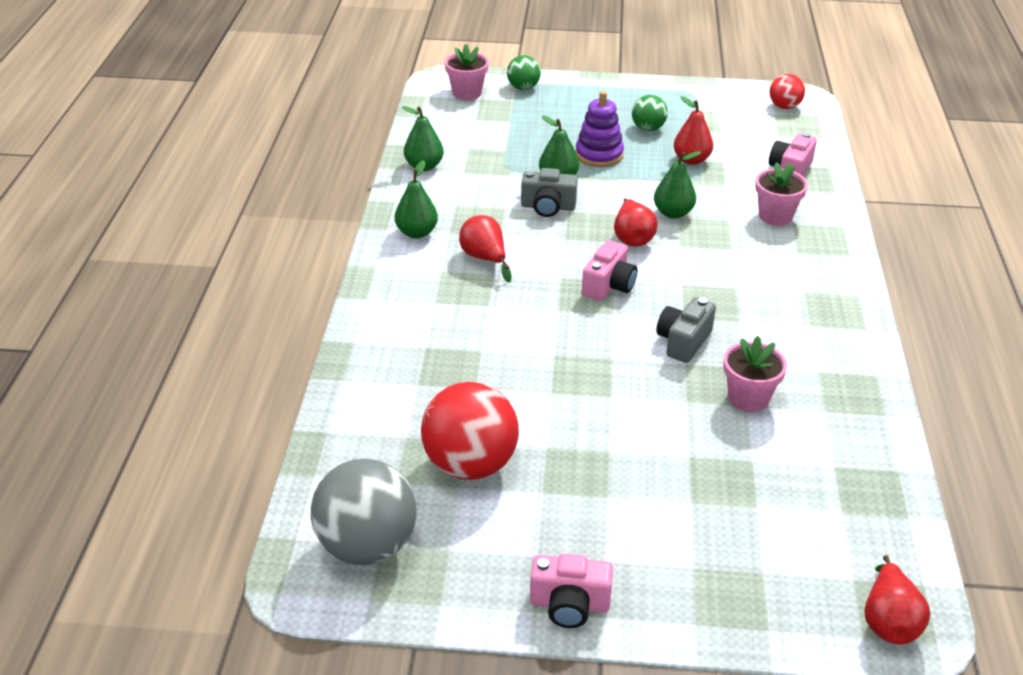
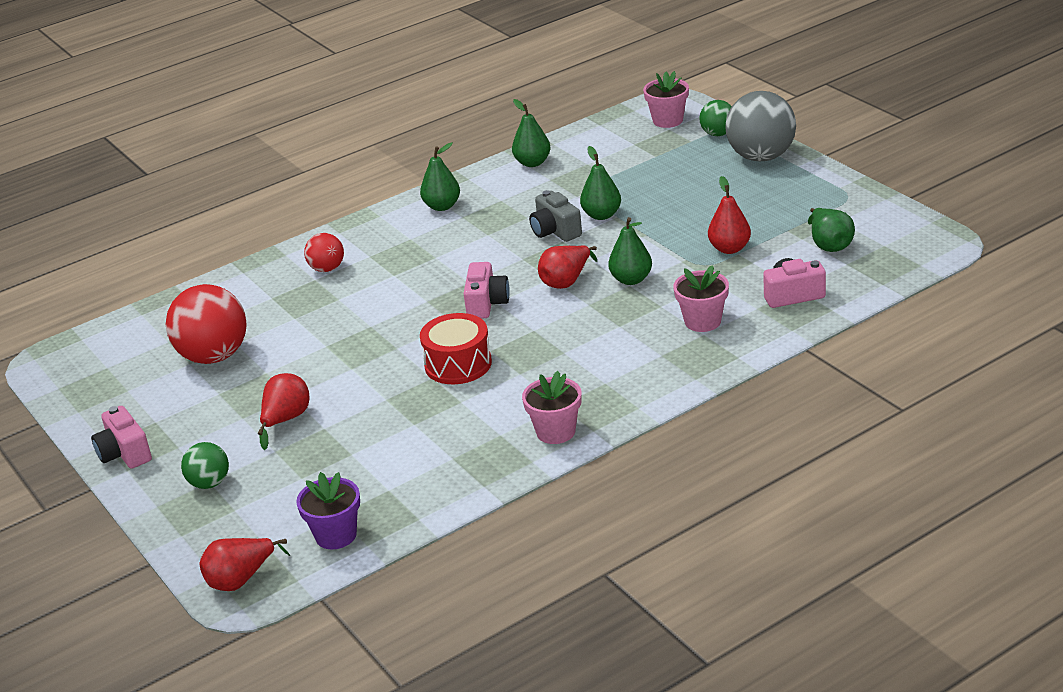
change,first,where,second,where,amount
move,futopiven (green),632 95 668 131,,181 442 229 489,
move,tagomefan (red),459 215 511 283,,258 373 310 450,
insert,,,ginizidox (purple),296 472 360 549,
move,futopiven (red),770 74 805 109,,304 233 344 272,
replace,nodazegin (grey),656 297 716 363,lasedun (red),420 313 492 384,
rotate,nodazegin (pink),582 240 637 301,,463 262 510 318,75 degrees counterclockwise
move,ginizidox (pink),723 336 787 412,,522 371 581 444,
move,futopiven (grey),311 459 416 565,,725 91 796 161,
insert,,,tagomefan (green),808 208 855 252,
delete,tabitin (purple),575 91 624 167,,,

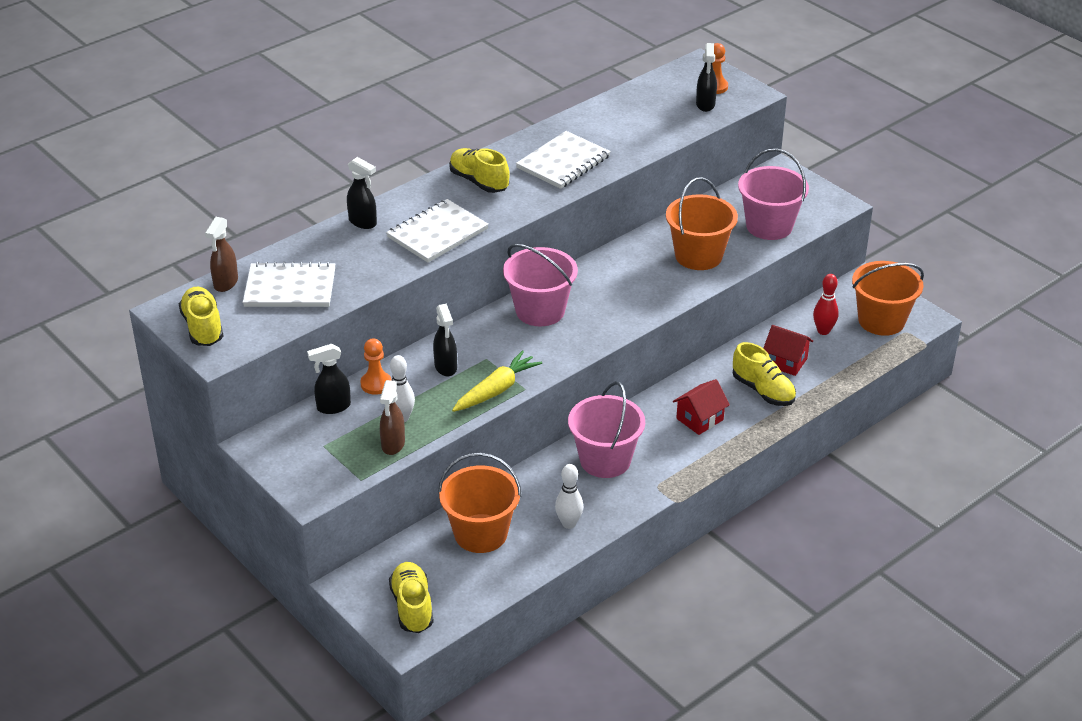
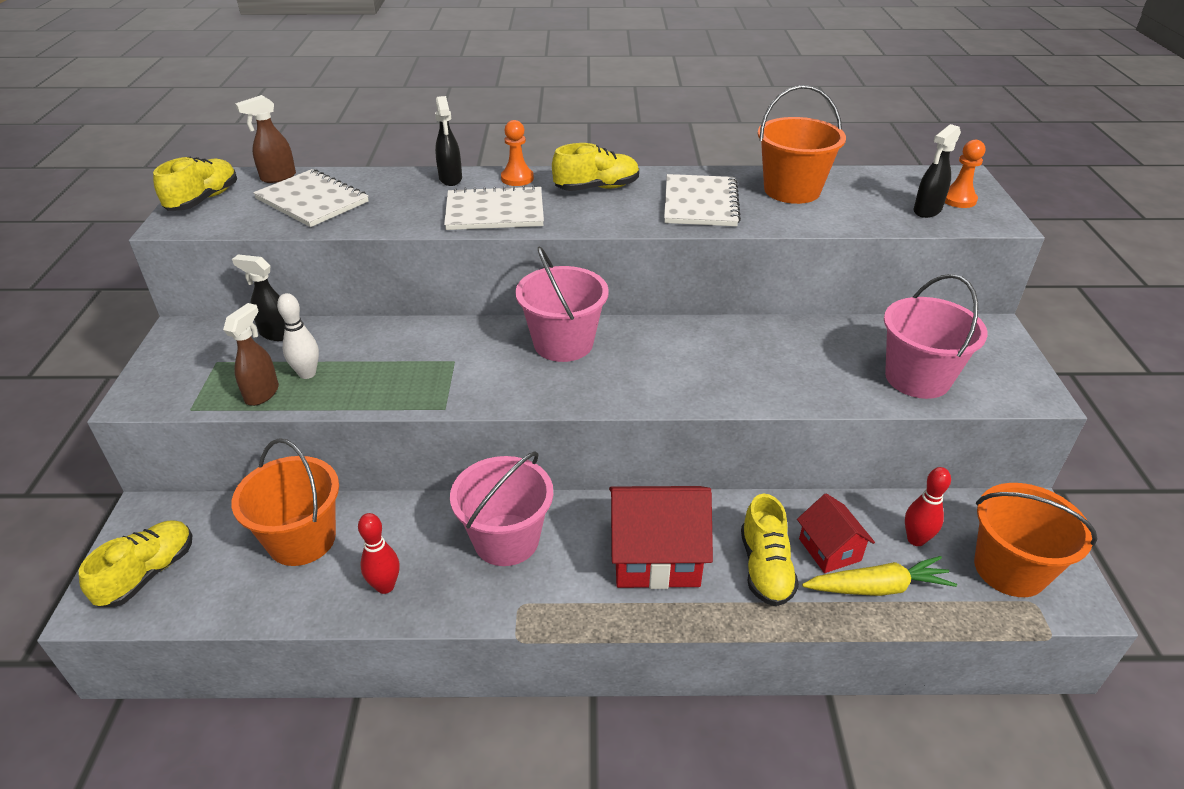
change,first,where,second,where,amount
rotate,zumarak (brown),380 380 405 455,,223 303 279 406,150 degrees clockwise
recolor,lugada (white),555 464 583 529,lugada (red),358 513 400 594,
move,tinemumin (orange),360 338 392 395,,501 120 534 186,
rotate,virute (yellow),449 148 510 193,,552 143 639 191,75 degrees clockwise
resize,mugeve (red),673 379 730 435,,609 486 713 589,x1.73
rotate,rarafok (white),516 131 611 189,,664 174 741 226,75 degrees counterclockwise
move,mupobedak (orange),666 177 738 270,,758 85 846 204,
move,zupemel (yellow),452 350 542 412,,802 556 957 596,
delete,zumarak (black),433 304 457 377,,,

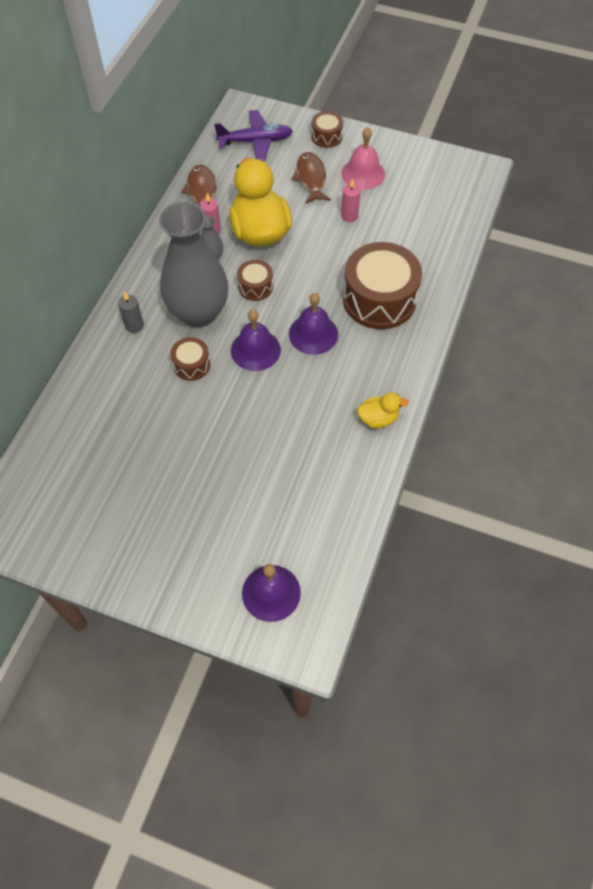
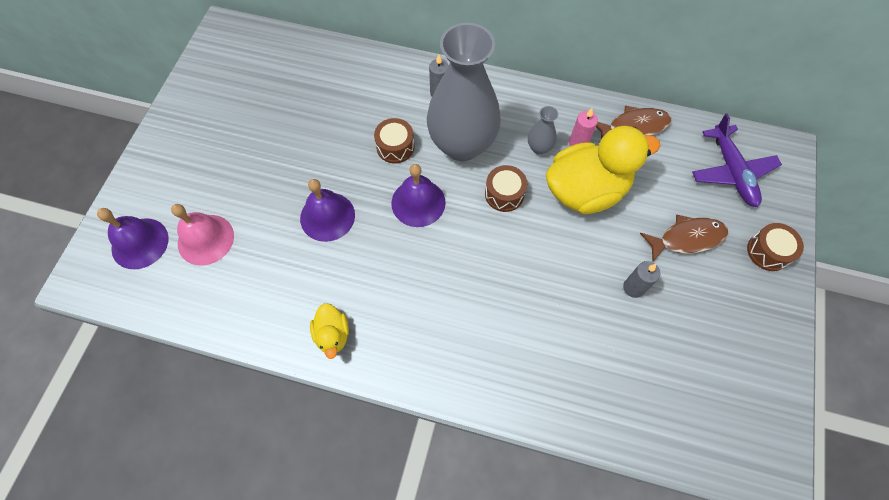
change,first,where,second,where,amount
move,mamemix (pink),341 127 385 190,,171 204 234 265,
move,mamemix (purple),289 293 338 355,,300 179 355 242,
recolor,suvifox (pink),341 178 360 222,suvifox (grey),623 261 661 298,
delete,lasedun (brown),343 242 422 329,,,

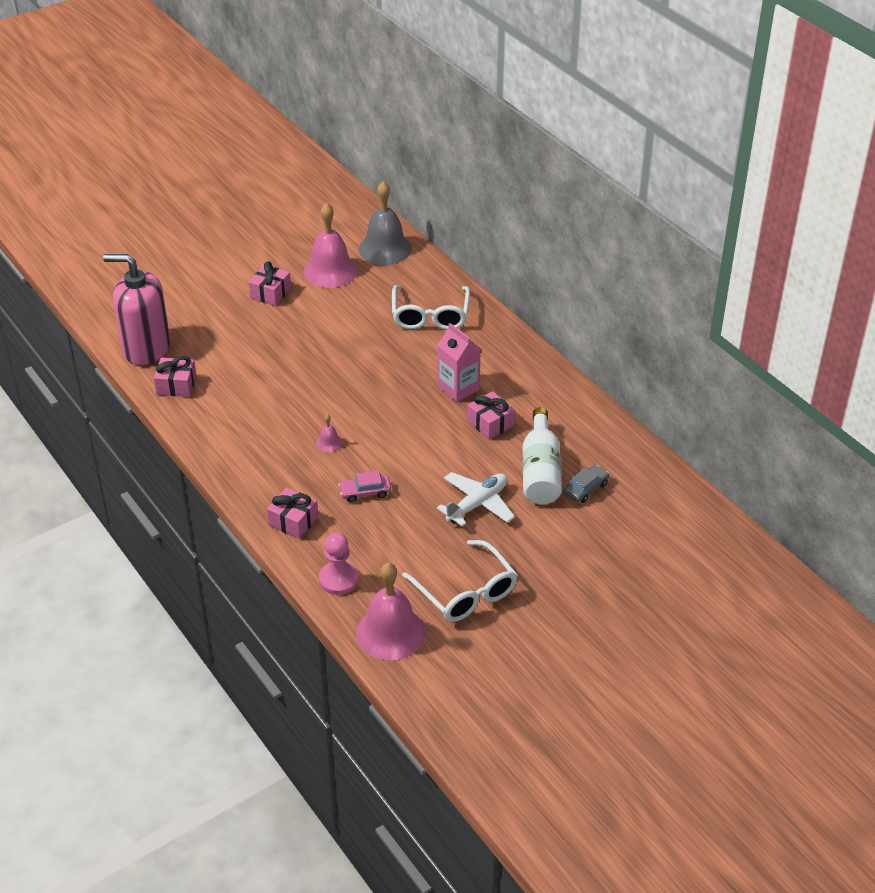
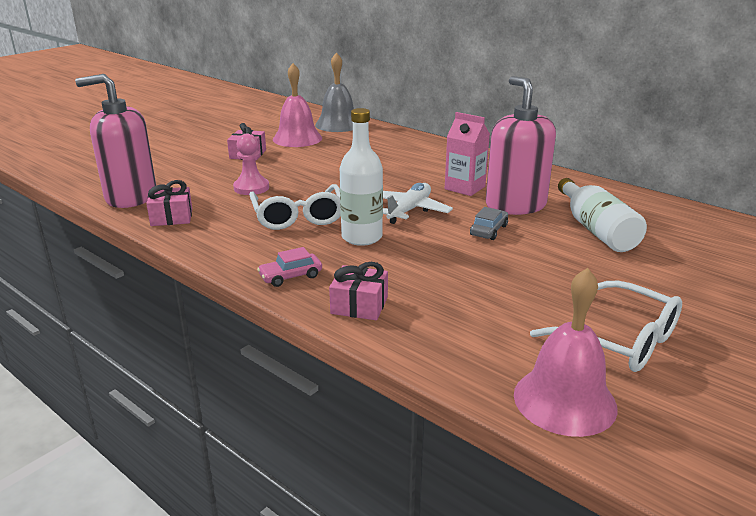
change,first,where,second,where,amount
move,tinemumin (pink),319 533 359 595,,233 134 269 195,
move,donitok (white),392 285 470 330,,249 184 341 230,
move,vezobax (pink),338 470 391 503,,257 247 322 287,
replace,mamemix (pink),316 414 342 452,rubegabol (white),340 108 383 246,
move,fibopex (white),437 472 515 526,,383 183 453 224,
move,vezobax (grey),564 465 609 503,,470 207 508 240,
replace,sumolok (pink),467 391 515 440,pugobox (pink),486 76 556 215,

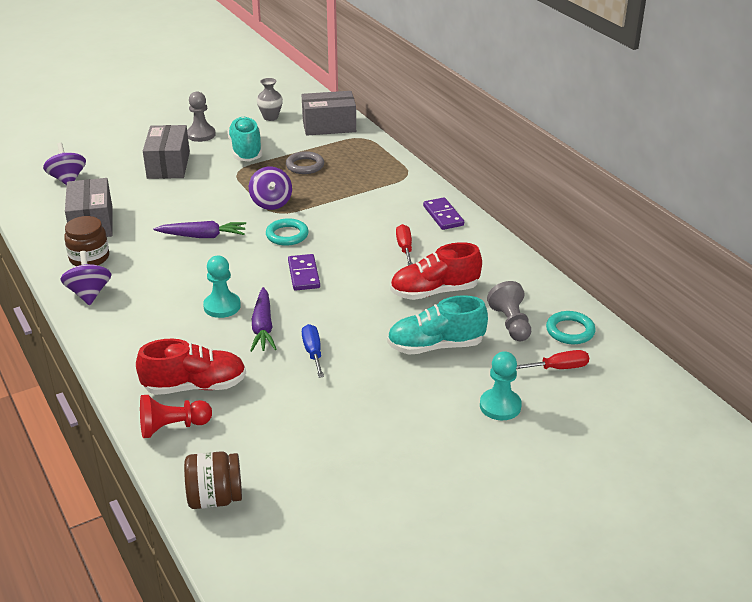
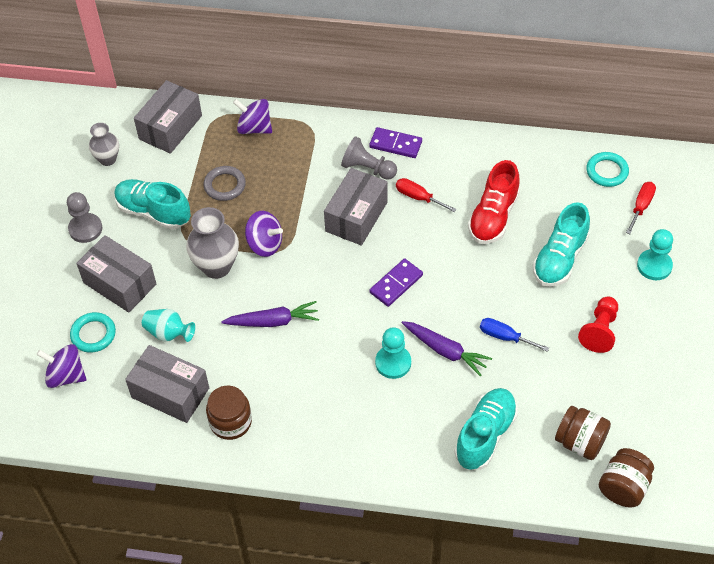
change,first,where,second,where,amount
move,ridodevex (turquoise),266 218 309 246,,70 312 116 353,
insert,,,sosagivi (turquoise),142 309 195 342,
insert,,,sosagivi (grey),186 207 239 279,
rotate,zupemel (purple),154 221 246 238,,221 301 319 327,45 degrees clockwise
move,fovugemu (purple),61 251 111 305,,233 99 272 134,
insert,,,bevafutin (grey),324 168 388 246,
move,tinemumin (grey),487 281 531 341,,341 136 397 180,
rotate,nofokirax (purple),288 254 320 291,,370 259 423 307,75 degrees counterclockwise
recolor,virute (red),136 339 246 395,virute (turquoise),454 388 518 470,
insert,,,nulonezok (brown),555 406 611 460,
move,tinemumin (red),140 395 212 438,,578 296 618 353,

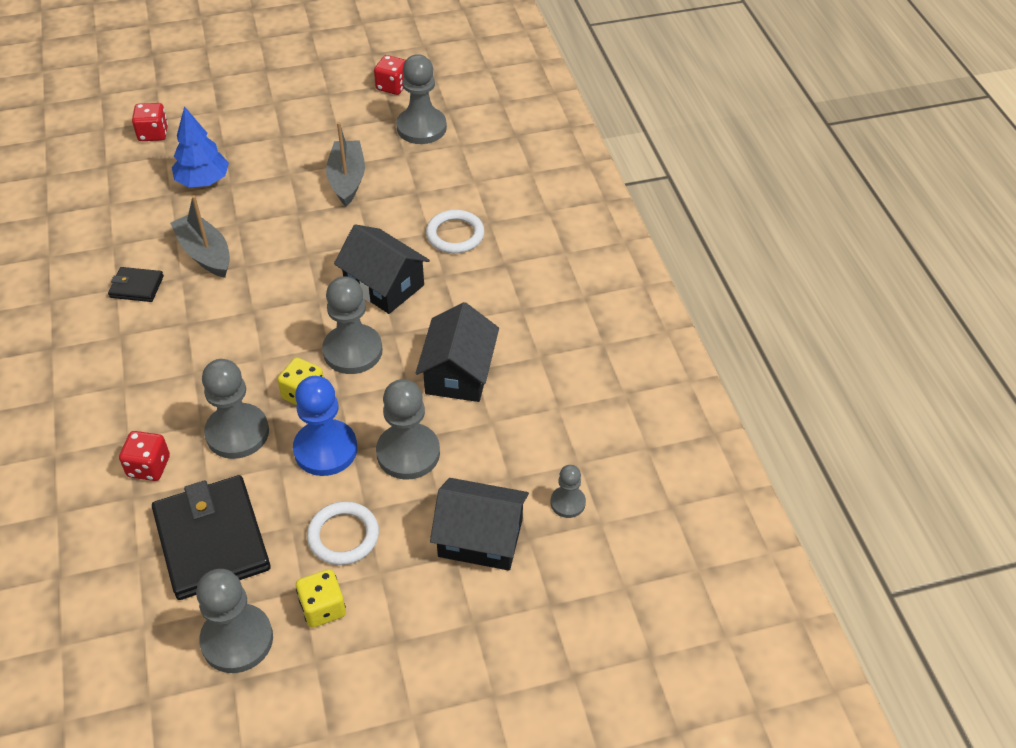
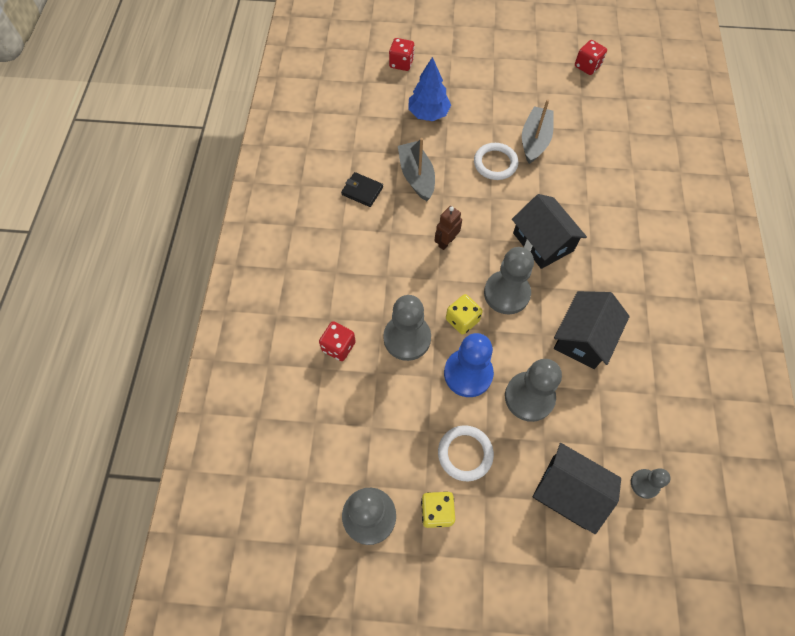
change,first,where,second,where,amount
insert,,,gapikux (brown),435 206 462 250,
move,ridodevex (white),426 210 484 253,,474 143 518 180,
delete,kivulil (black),152 475 271 600,,,
delete,tinemumin (grey),396 54 447 144,,,

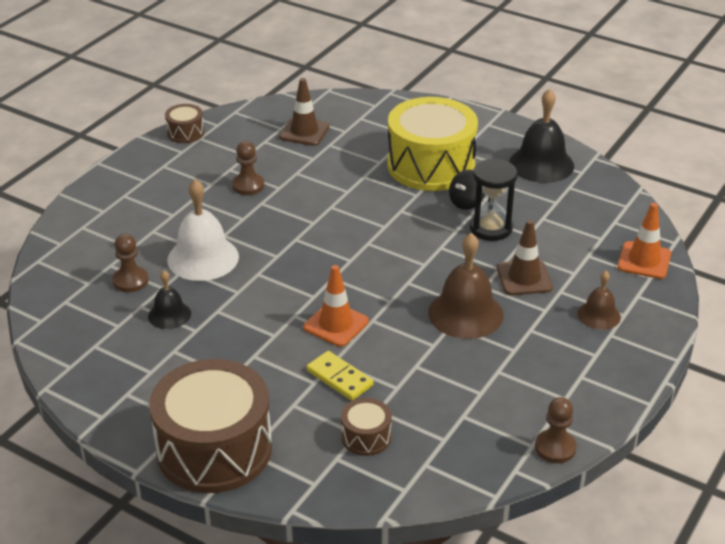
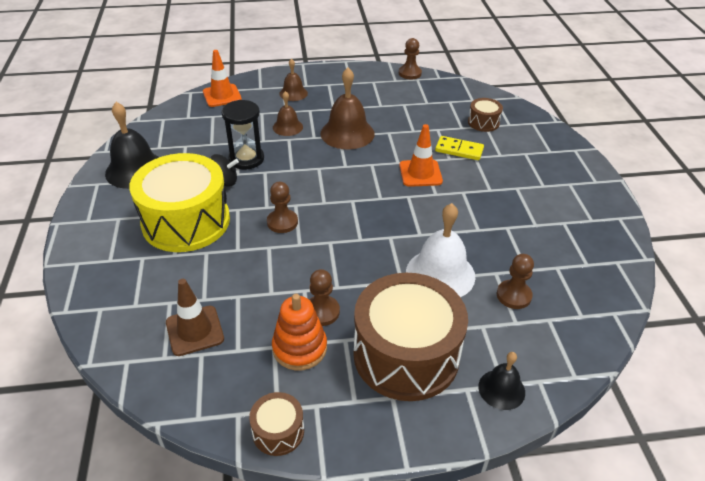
change,first,where,second,where,amount
insert,,,tinemumin (brown),267 182 298 233,
insert,,,tabitin (orange),272 294 327 371,
replace,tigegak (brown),497 220 553 295,mamemix (brown),273 91 303 136,
move,lasedun (brown),149 359 272 493,,353 273 468 401,
rotate,nofokirax (yellow),307 351 374 401,,435 136 484 160,75 degrees counterclockwise
move,mamemix (black),148 270 191 329,,478 352 525 410,

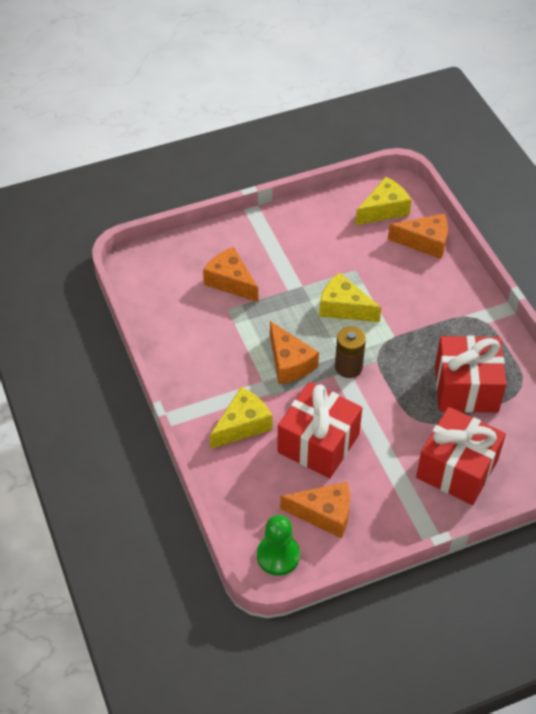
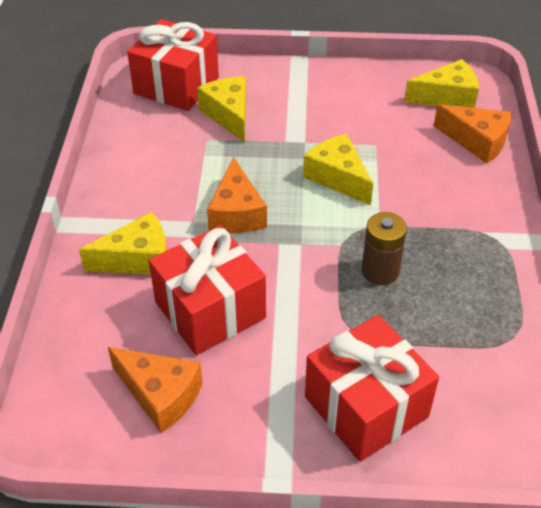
change,first,where,second,where,amount
move,sumolok (red),435 336 507 413,,127 19 219 111,
recolor,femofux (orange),203 247 258 302,femofux (yellow),197 76 246 143,
move,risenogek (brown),335 326 366 378,,362 212 407 285,
delete,tinemumin (green),257 515 300 576,,,

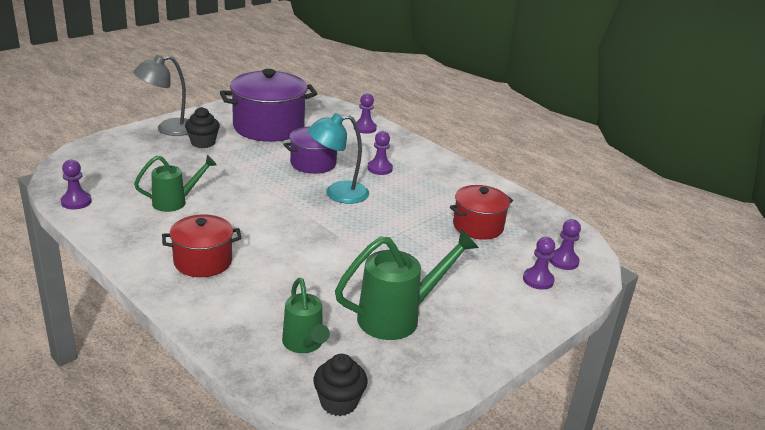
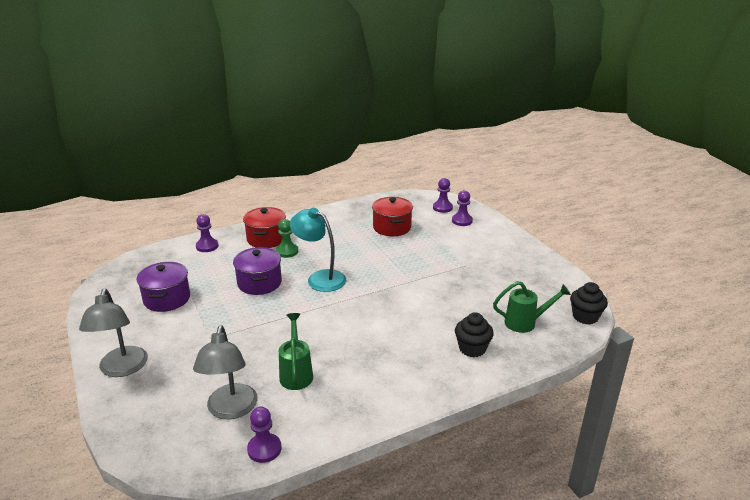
change,first,where,second,where,amount
resize,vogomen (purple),220 69 317 142,,137 262 190 312,x0.60
insert,,,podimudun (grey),193 325 258 419,
move,vogomen (red),162 214 241 277,,243 207 286 248,
recolor,tinemumin (purple),367 131 393 175,tinemumin (green),276 219 298 258,
rotate,podimudun (turquoise),308 113 369 204,,290 208 346 292,120 degrees clockwise
move,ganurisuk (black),185 107 220 148,,455 312 494 357,
delete,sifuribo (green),335 229 479 340,,,

